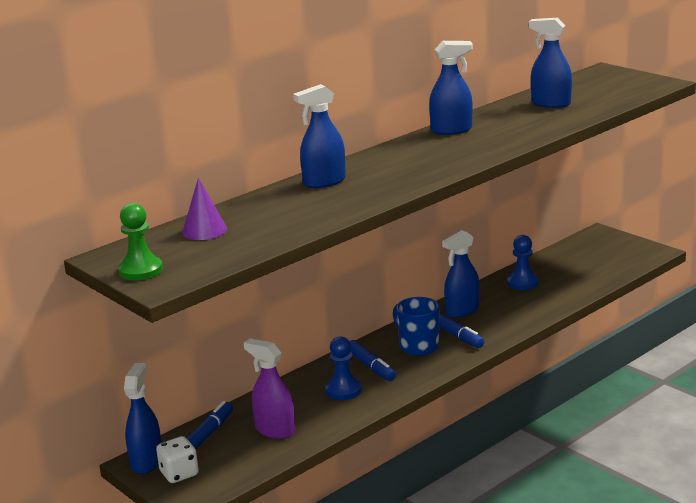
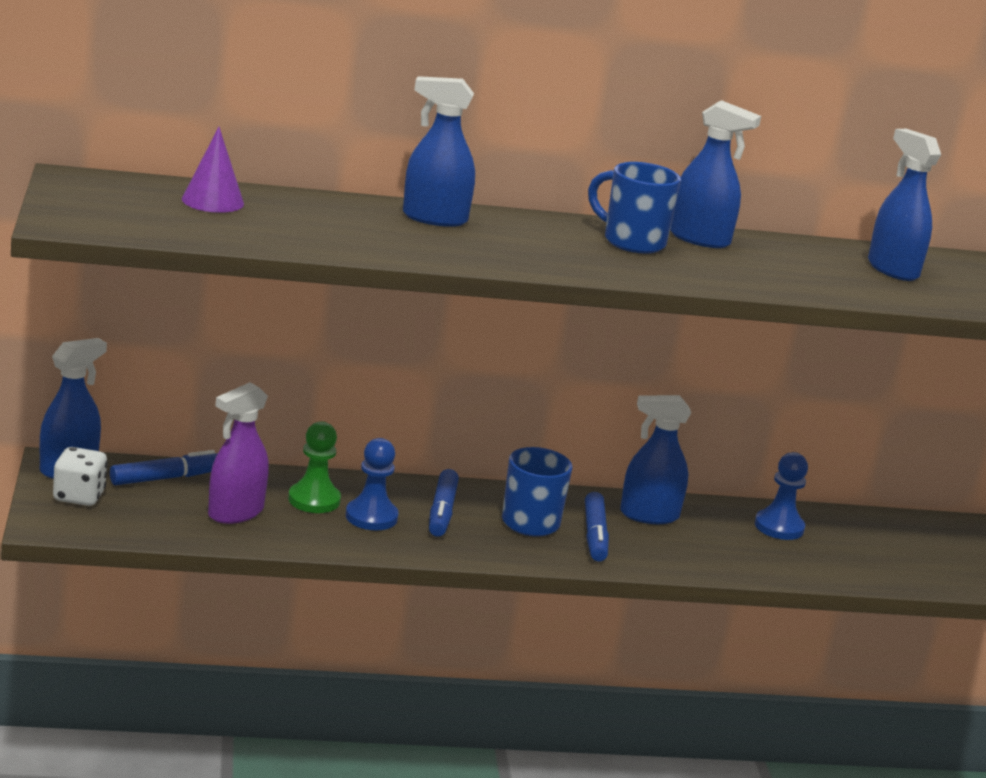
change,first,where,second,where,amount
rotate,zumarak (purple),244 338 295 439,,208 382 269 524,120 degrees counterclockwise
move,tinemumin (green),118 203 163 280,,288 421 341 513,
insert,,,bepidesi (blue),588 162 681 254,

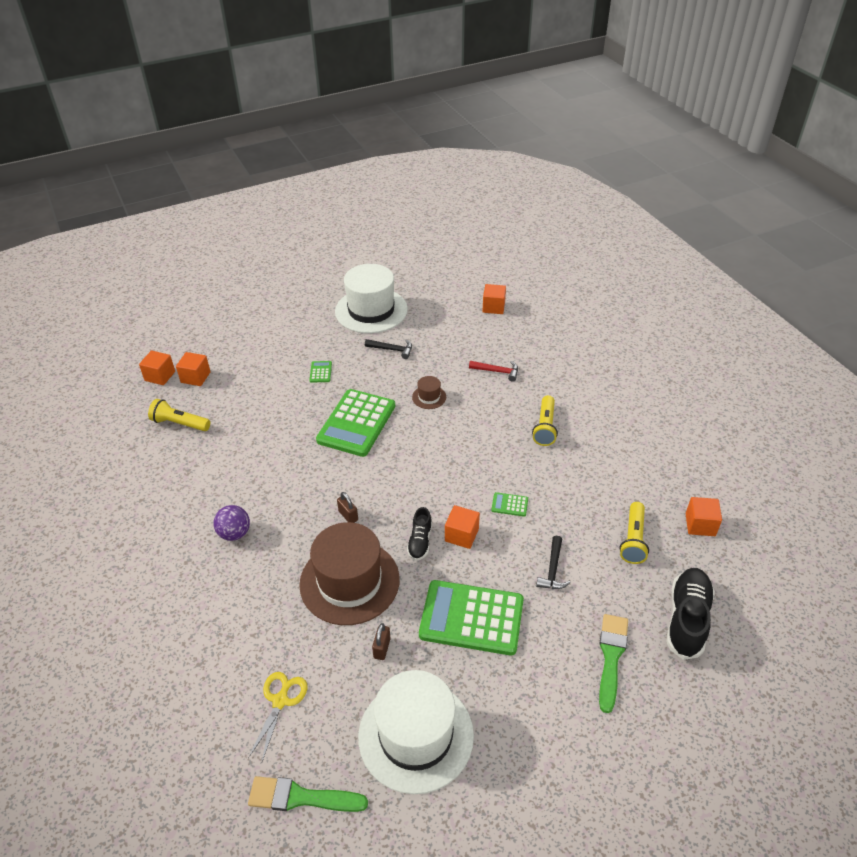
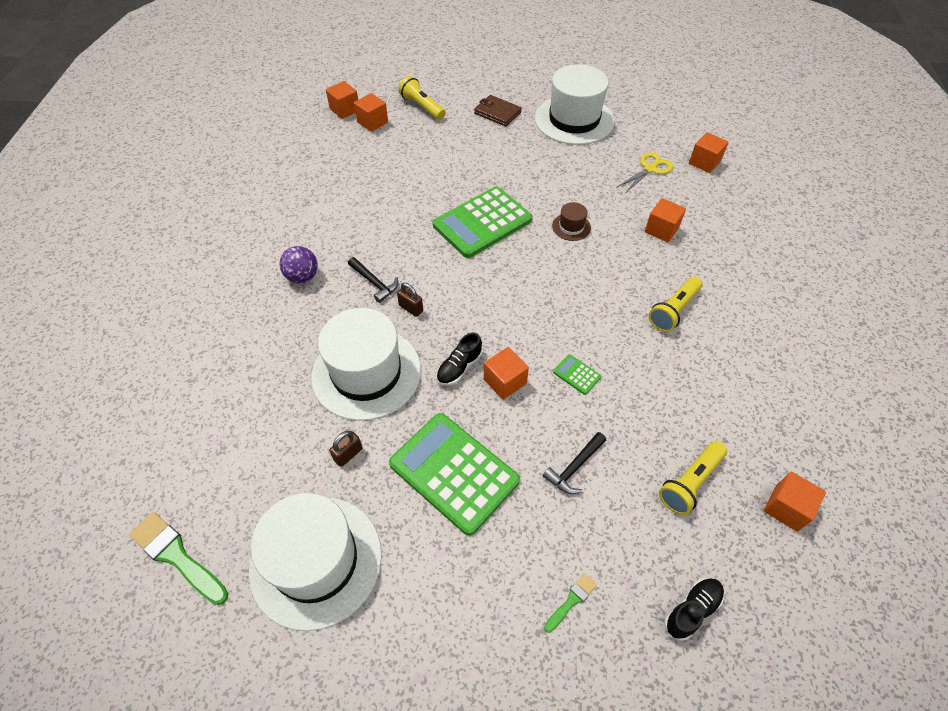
change,first,where,second,where,amount
recolor,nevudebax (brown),299 522 400 625,nevudebax (white),311 308 421 421,
move,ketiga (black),365 339 412 359,,348 257 398 303,
rotate,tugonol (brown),337 492 358 523,,397 283 423 317,45 degrees counterclockwise
move,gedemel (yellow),148 399 210 431,,398 76 446 120,
insert,,,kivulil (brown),474 95 522 127,
resize,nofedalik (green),599 614 628 713,,544 573 597 633,x0.53
move,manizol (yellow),248 672 307 762,,617 152 674 193,
replace,ketiga (red),469 361 518 382,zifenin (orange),645 198 686 242,
resize,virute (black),666 568 715 660,,664 578 724 641,x0.57
delete,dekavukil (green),309 361 332 383,,,

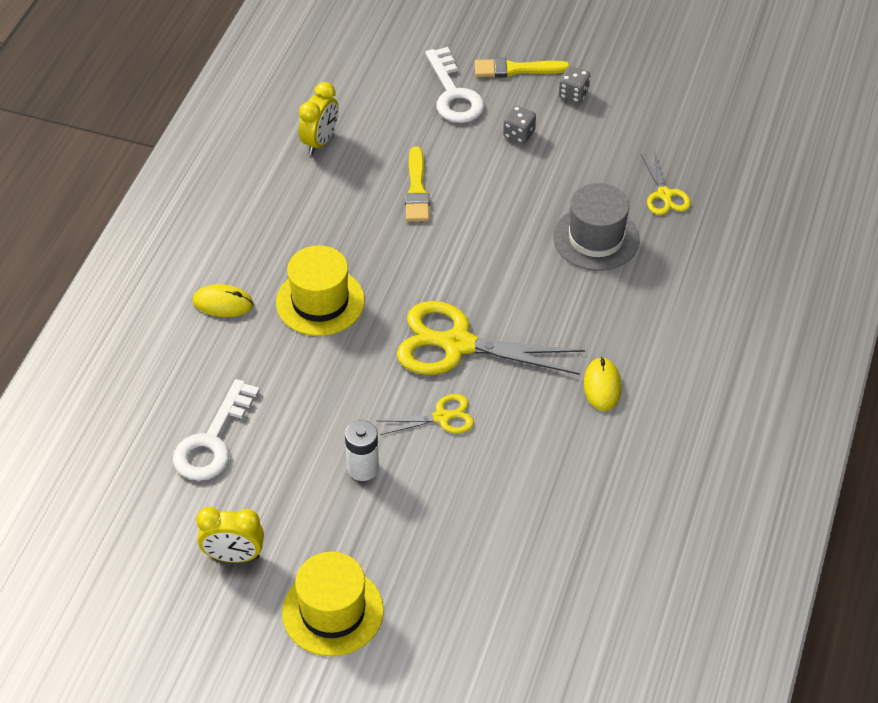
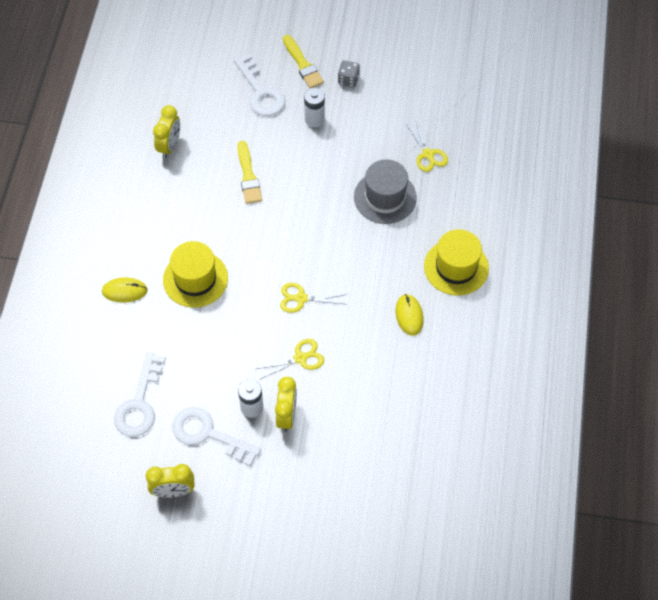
change,first,where,second,where,amount
insert,,,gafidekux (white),172 407 261 466,
insert,,,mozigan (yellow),275 377 297 432,
resize,manizol (yellow),397 301 585 375,,280 283 348 313,x0.50
rotate,nofedalik (yellow),474 58 570 78,,283 35 324 88,105 degrees counterclockwise
replace,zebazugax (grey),503 106 536 144,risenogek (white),304 88 325 127,
move,nevudebax (yellow),282 552 384 656,,424 229 489 296,

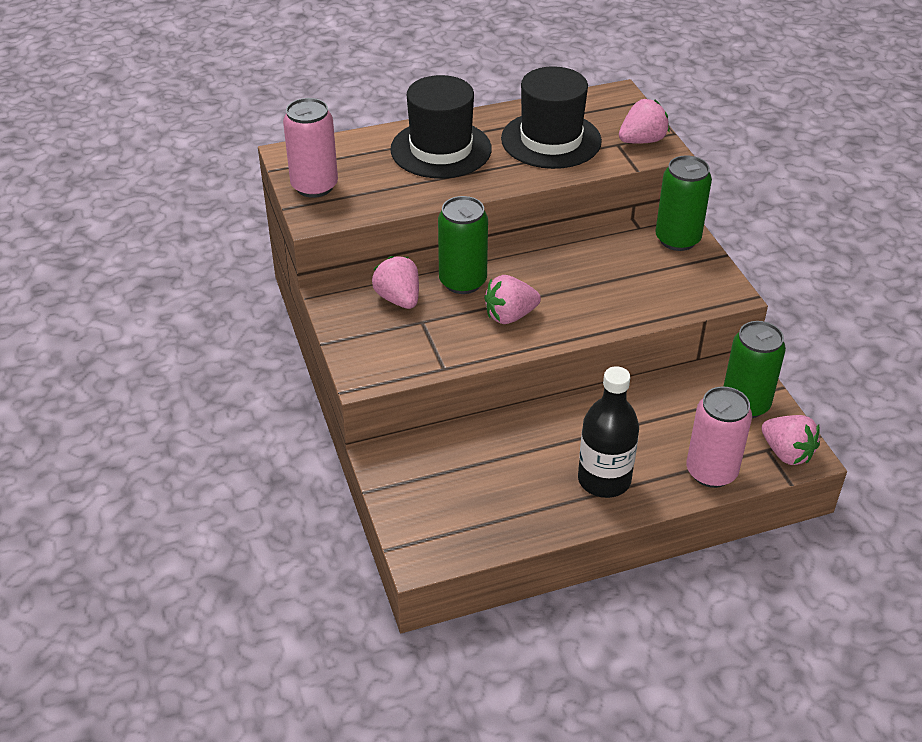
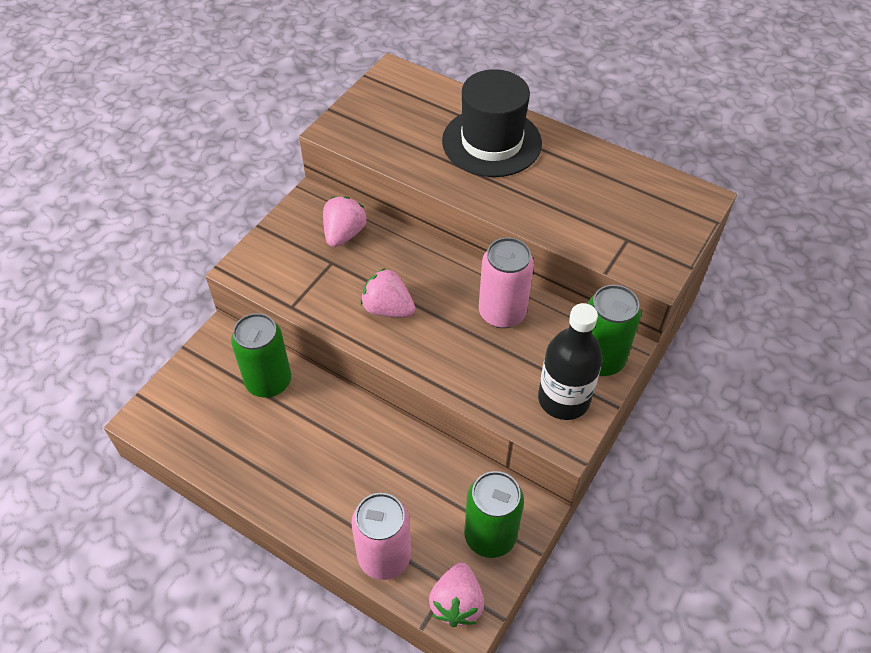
change,first,where,second,where,amount
move,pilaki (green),438 196 488 294,,231 313 291 398,
move,pilaki (pink),283 98 338 198,,479 237 534 328,
move,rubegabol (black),578 366 639 498,,538 303 603 420,
delete,nevudebax (black),501 66 602 169,,,
delete,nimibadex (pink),619 99 669 144,,,

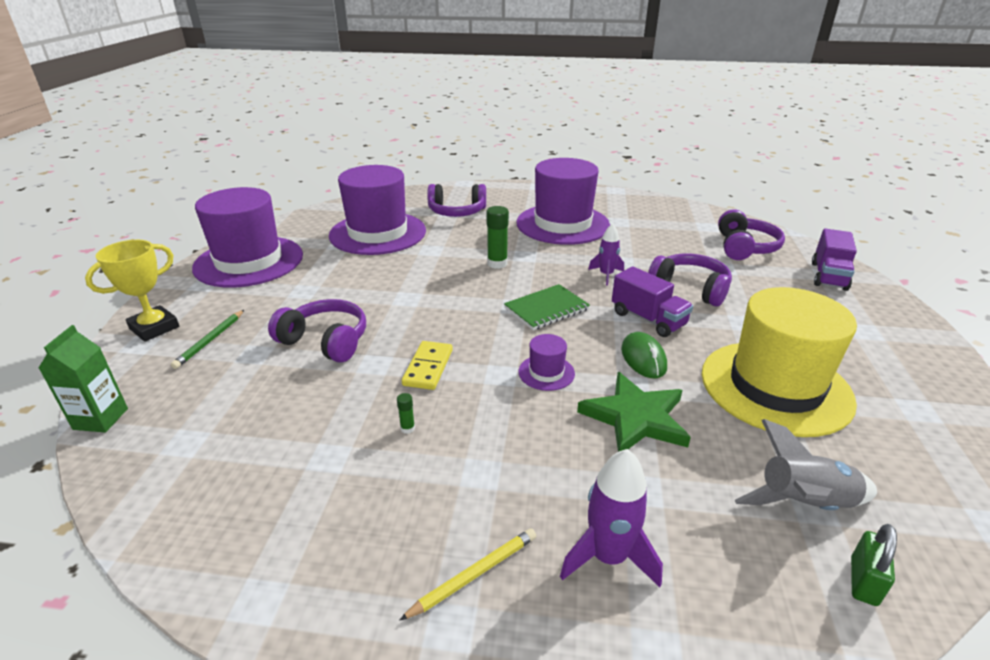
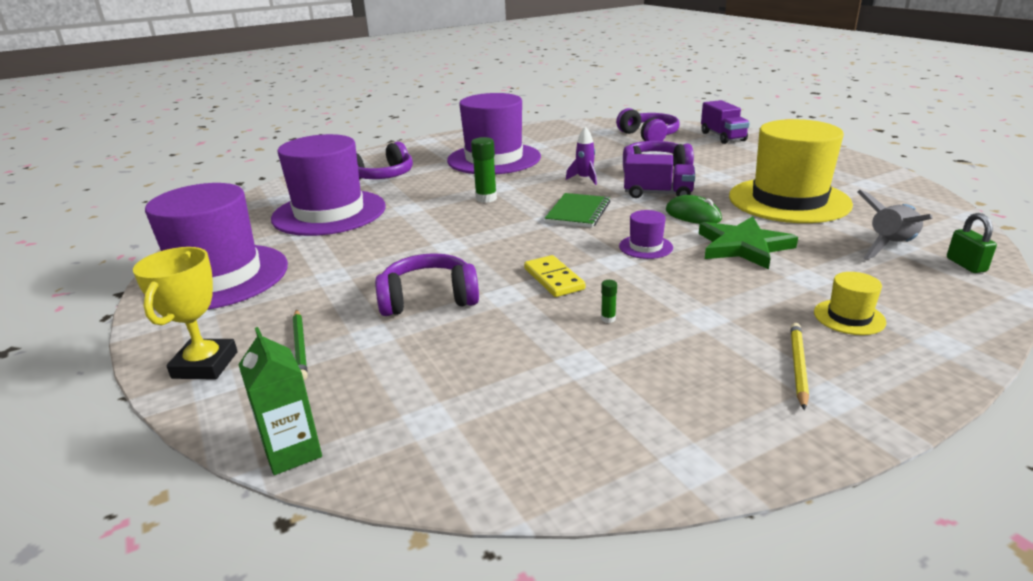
change,first,where,second,where,amount
replace,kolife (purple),560 449 663 587,nevudebax (yellow),814 272 886 335,

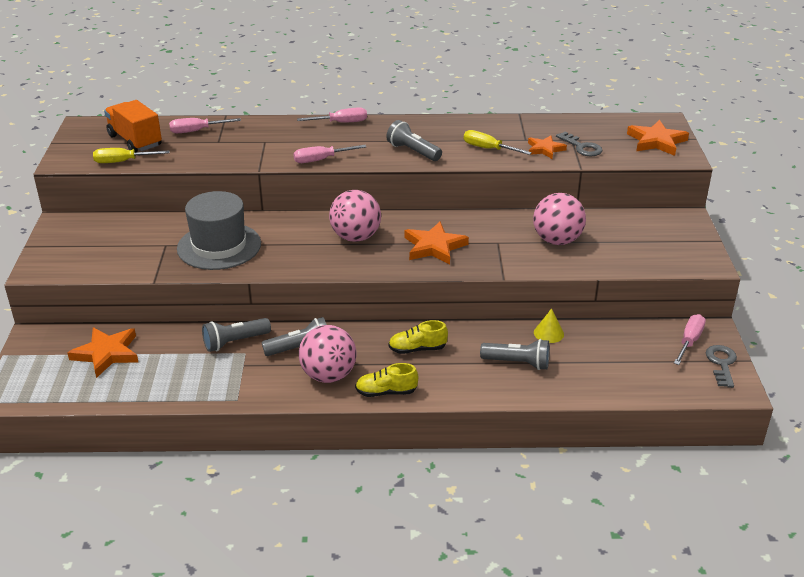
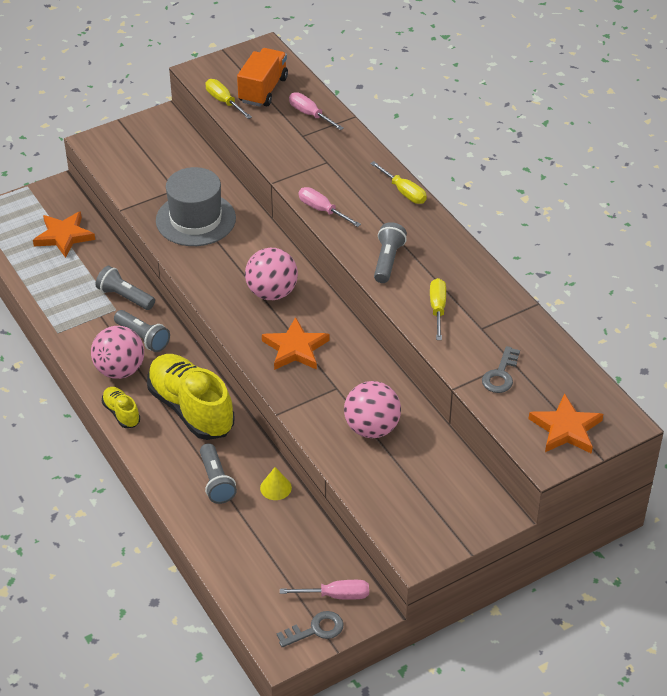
change,first,where,second,where,amount
resize,virute (yellow),388 320 448 354,,147 354 234 440,x2.12
recolor,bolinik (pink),297 107 367 123,bolinik (yellow),370 161 427 204,
delete,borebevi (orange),528 135 567 159,,,

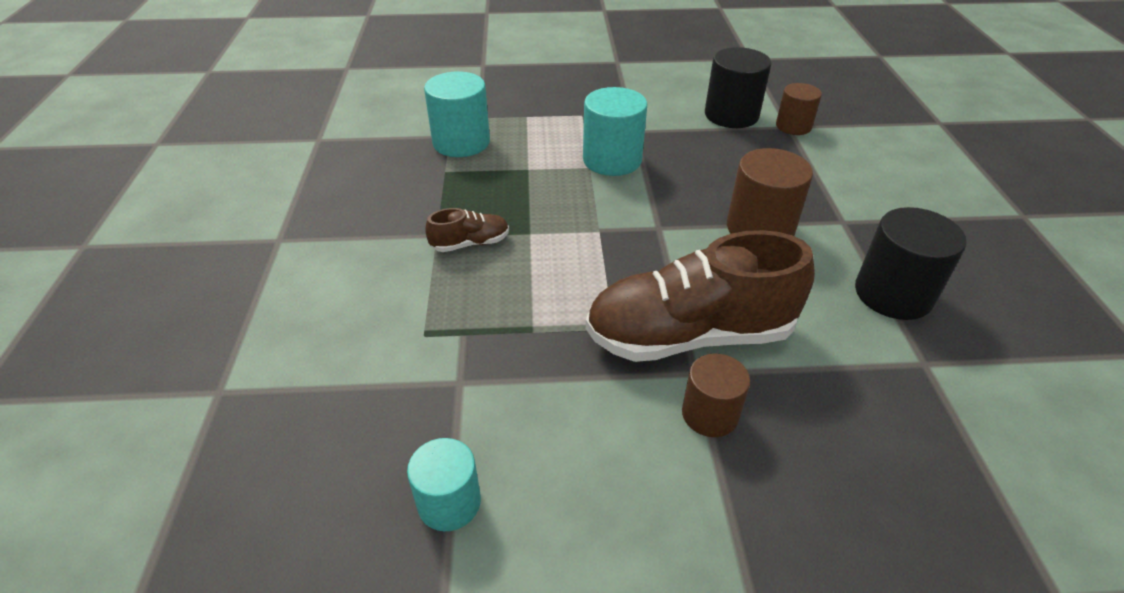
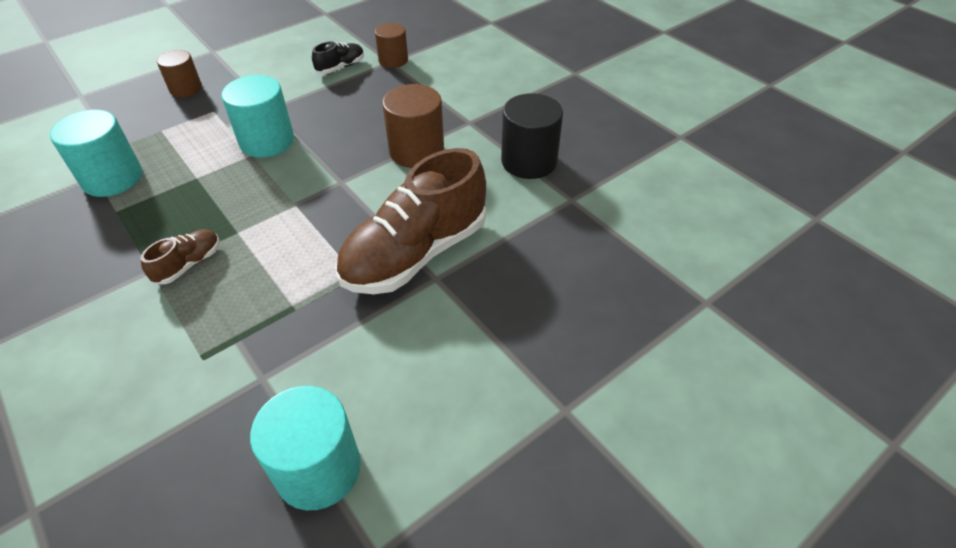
change,first,where,second,where,amount
move,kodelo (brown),682 354 750 437,,157 50 202 97,
resize,kodelo (turquoise),407 438 481 531,,250 386 361 510,x1.57
replace,kodelo (black),705 47 771 128,virute (black),312 41 364 74,

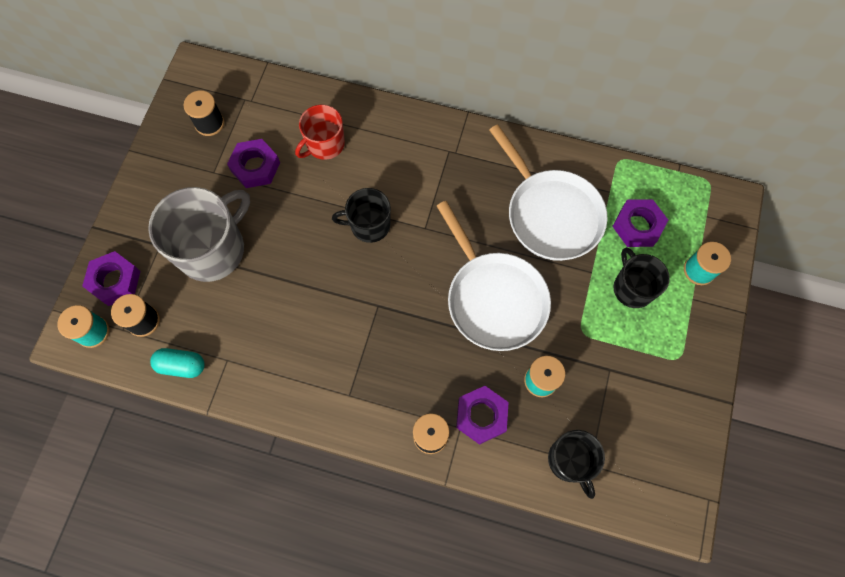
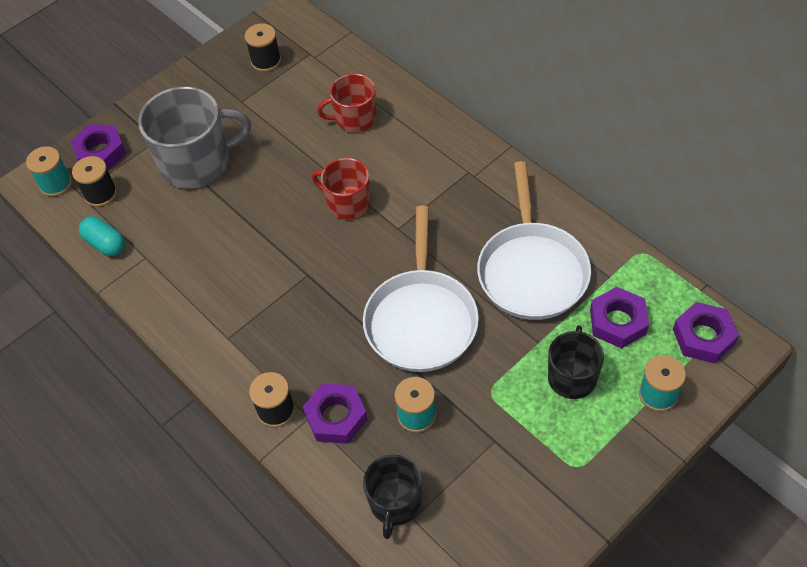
change,first,where,second,where,amount
recolor,bepidesi (black),332 188 391 243,bepidesi (red),312 158 370 219,
move,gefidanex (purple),227 139 280 188,,673 302 739 364,

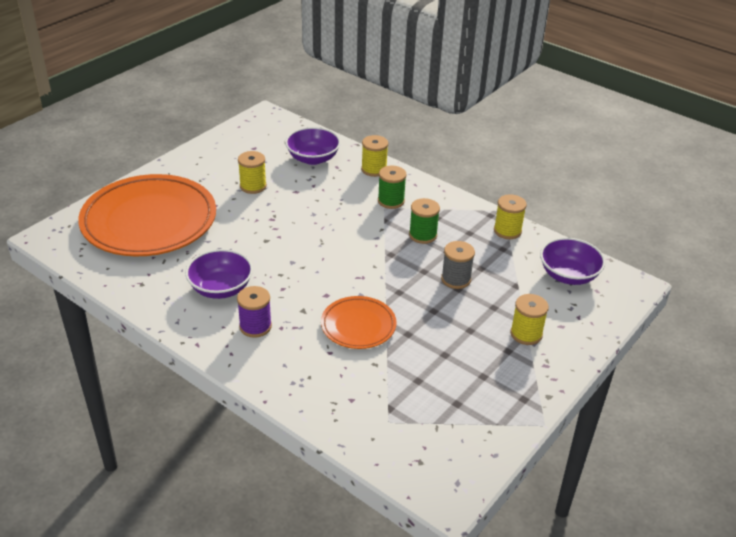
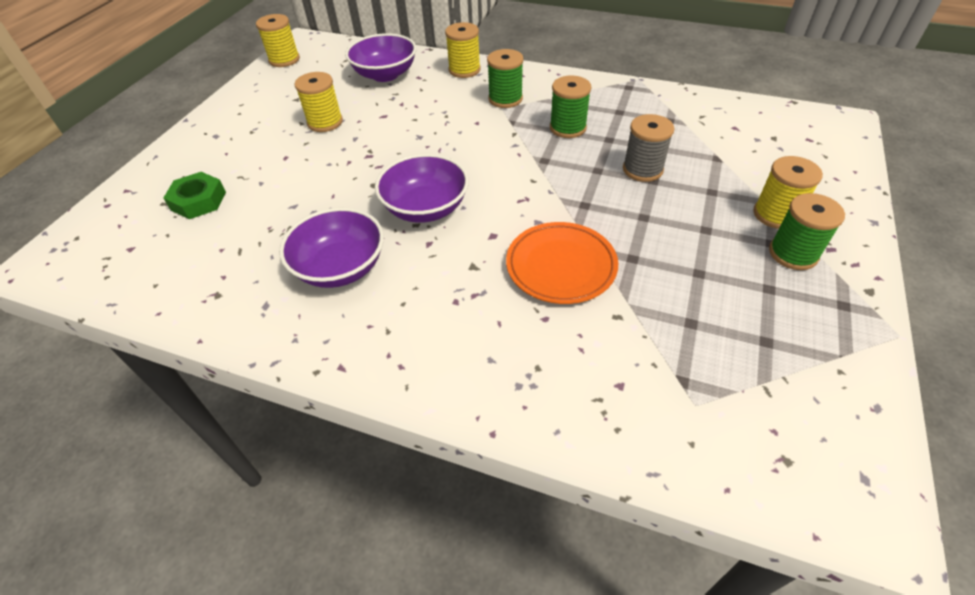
change,first,where,second,where,amount
replace,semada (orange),78 174 216 256,gefidanex (green),163 172 226 219,
move,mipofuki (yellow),494 194 527 239,,256 14 300 67,
move,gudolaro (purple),540 238 605 285,,375 154 469 223,
insert,,,mipofuki (green),769 193 845 270,
delete,mipofuki (purple),237 286 272 338,,,

